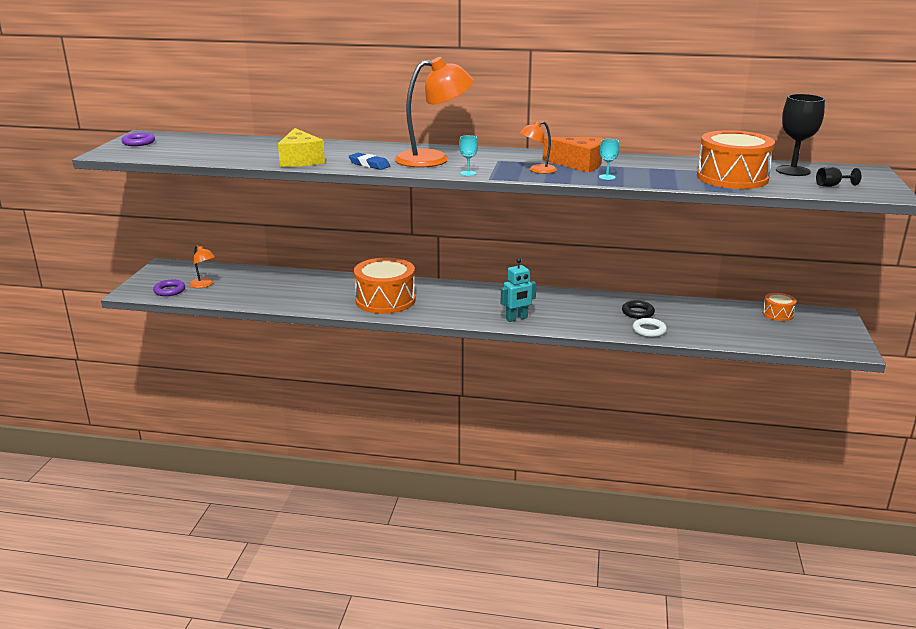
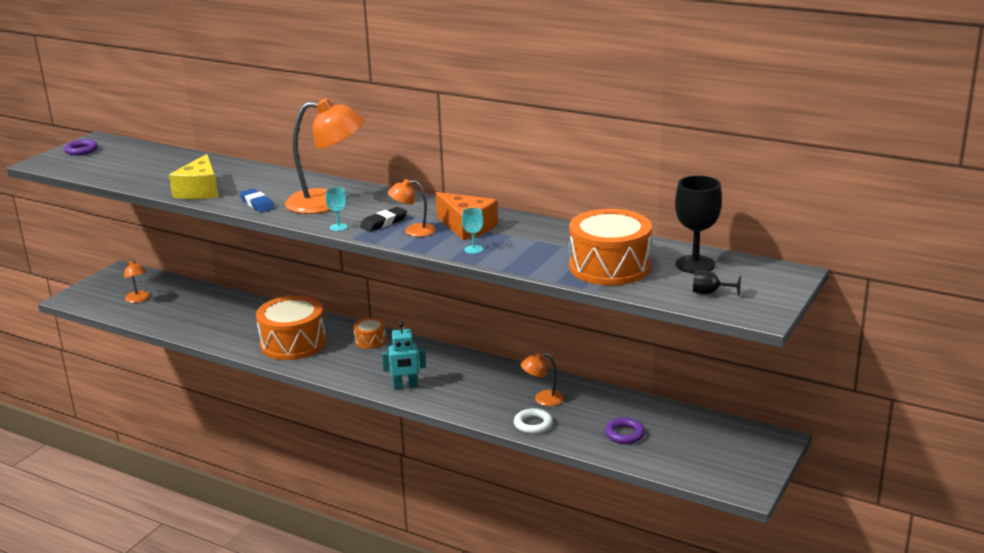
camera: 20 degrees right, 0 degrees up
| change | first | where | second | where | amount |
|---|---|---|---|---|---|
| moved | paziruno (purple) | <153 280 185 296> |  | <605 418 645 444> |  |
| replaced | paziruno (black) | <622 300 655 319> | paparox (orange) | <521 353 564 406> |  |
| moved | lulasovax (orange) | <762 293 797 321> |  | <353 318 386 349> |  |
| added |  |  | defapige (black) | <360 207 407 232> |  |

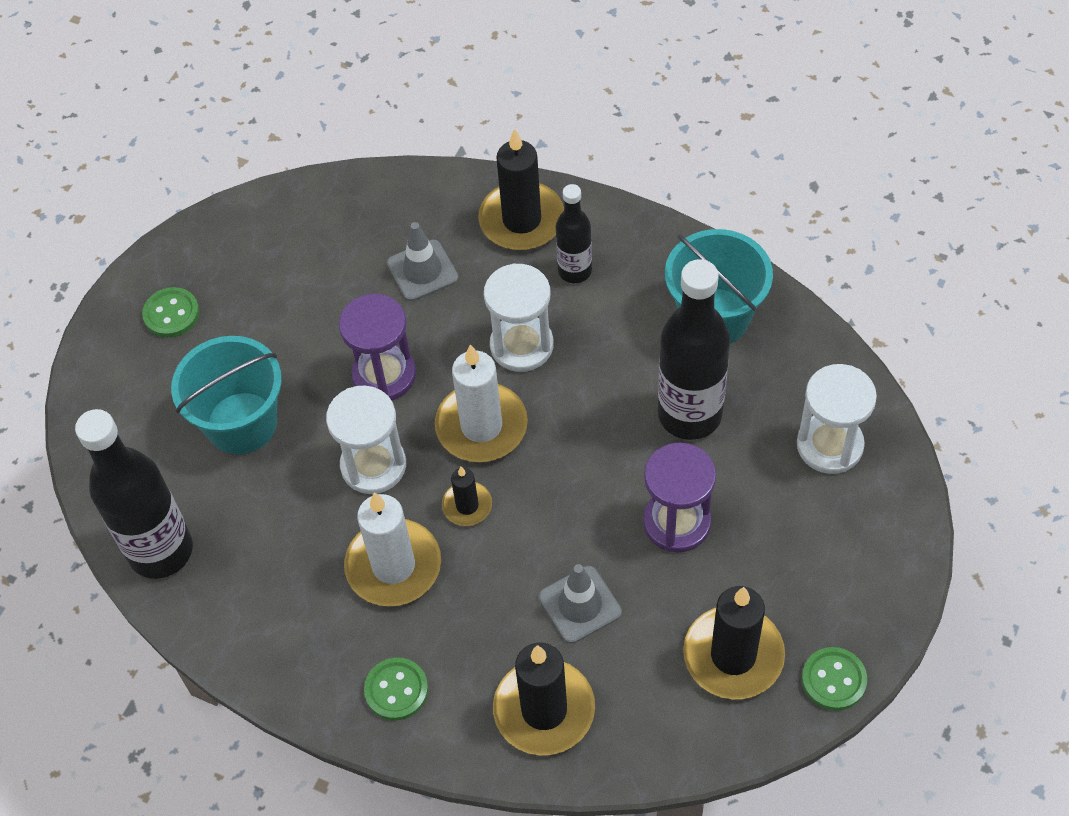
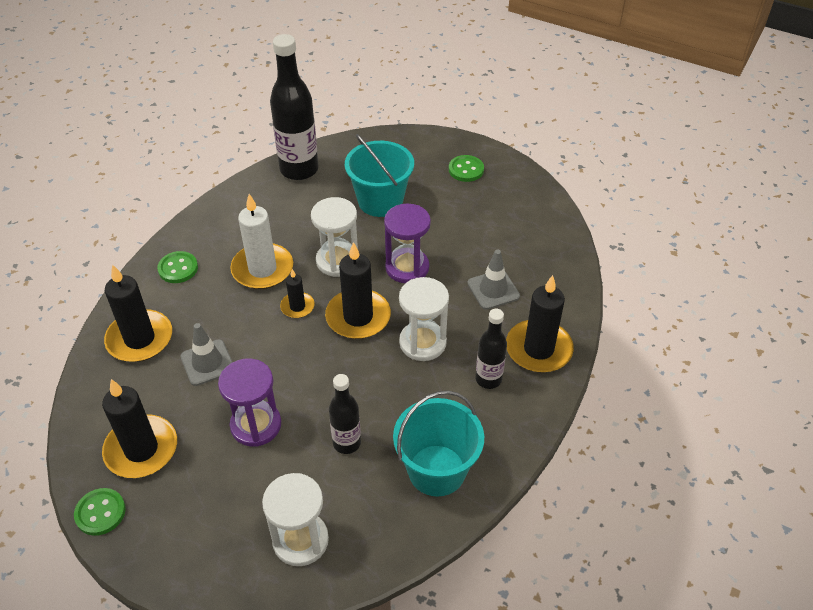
camera: 90 degrees right, 10 degrees down
| change | first | where | second | where | amount |
|---|---|---|---|---|---|
| recoloured | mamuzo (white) | <435 344 528 462> | mamuzo (black) | <325 242 391 339> |  |
| resized | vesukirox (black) | <658 259 730 440> |  | <329 374 361 454> | x0.56 |

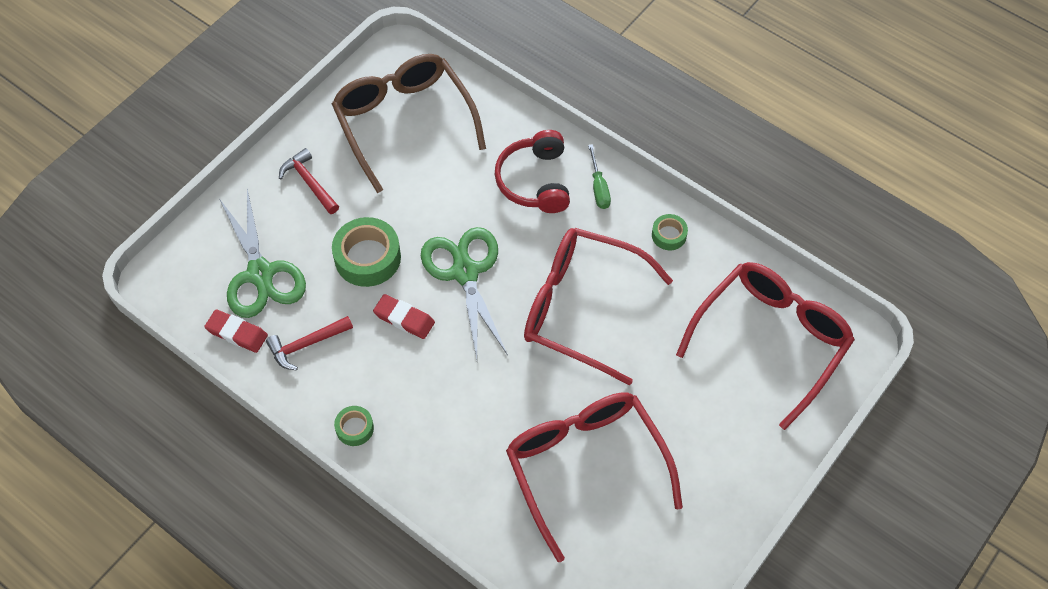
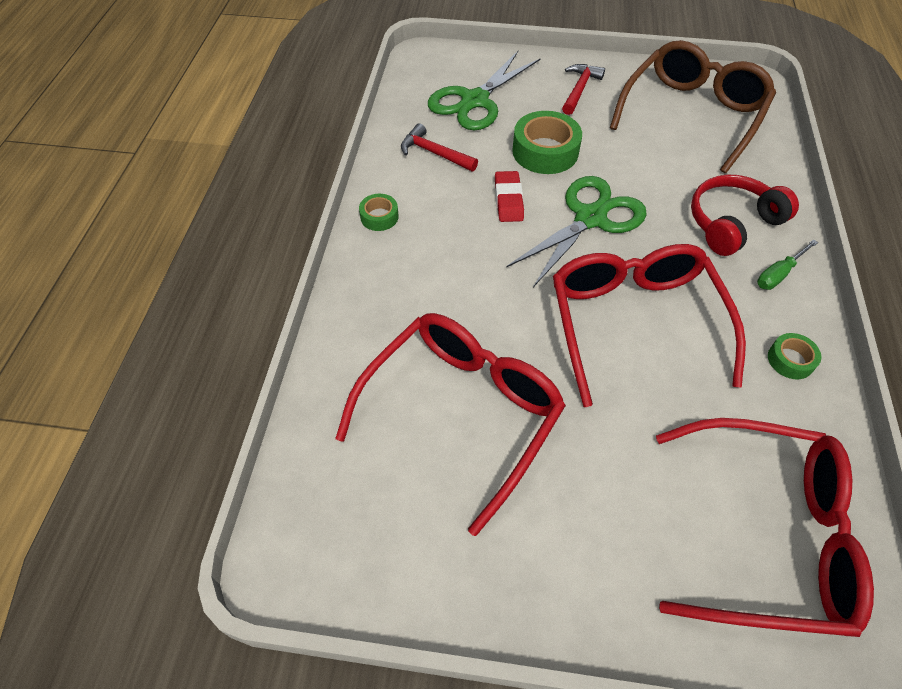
camera: 60 degrees right, 5 degrees down
| change | first | where | second | where | amount |
|---|---|---|---|---|---|
| removed | defapige (red) | <204 309 268 353> |  |  |  |

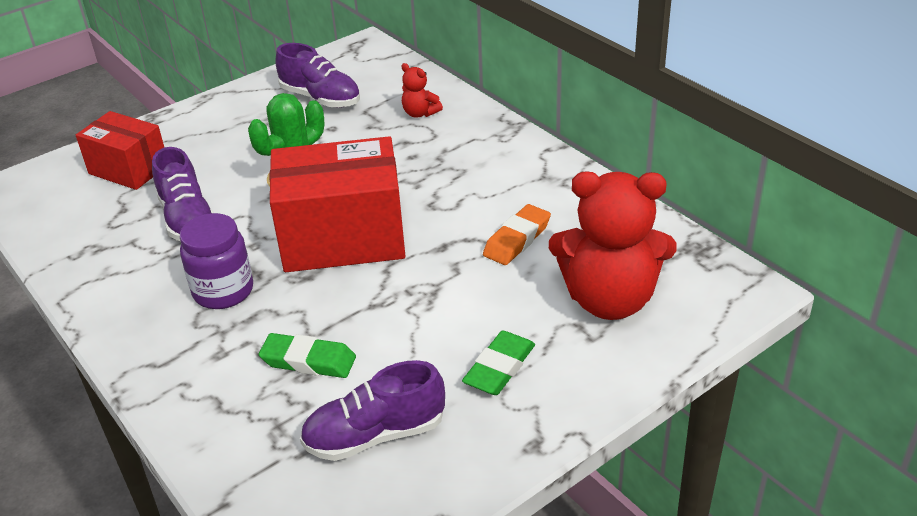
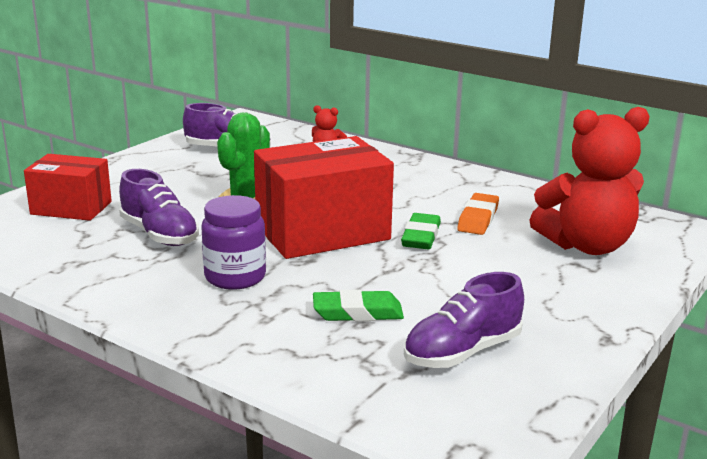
camera: 20 degrees left, 15 degrees down
| change | first | where | second | where | amount |
|---|---|---|---|---|---|
| moved | defapige (green) | <462 331 535 395> |  | <401 213 441 249> |  |

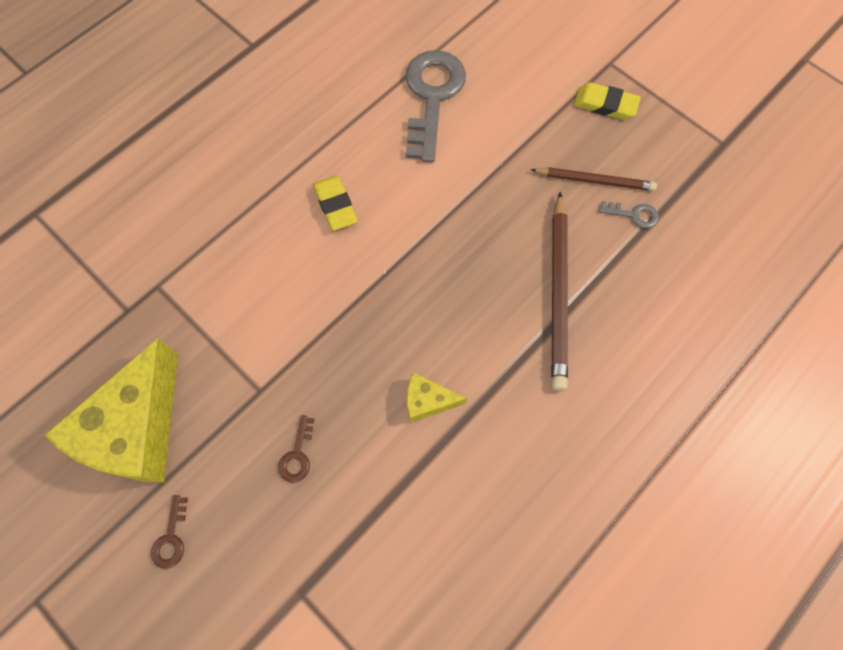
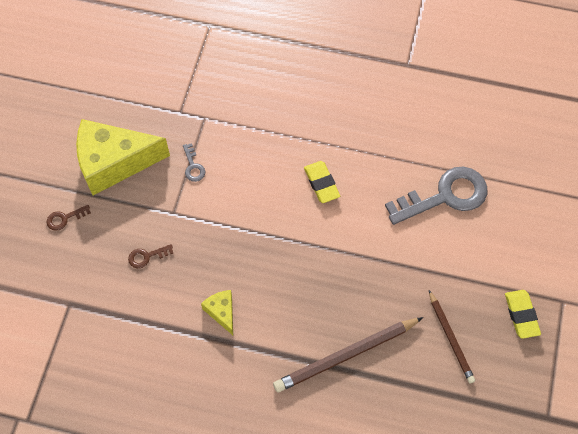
camera: 60 degrees right, 5 degrees down
| change | first | where | second | where | amount |
|---|---|---|---|---|---|
| turned | defapige (yellow) | <313 175 358 231> |  | <304 161 340 203> | 60 degrees counterclockwise |
| moved | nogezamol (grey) | <599 201 659 228> |  | <183 143 205 182> |  |

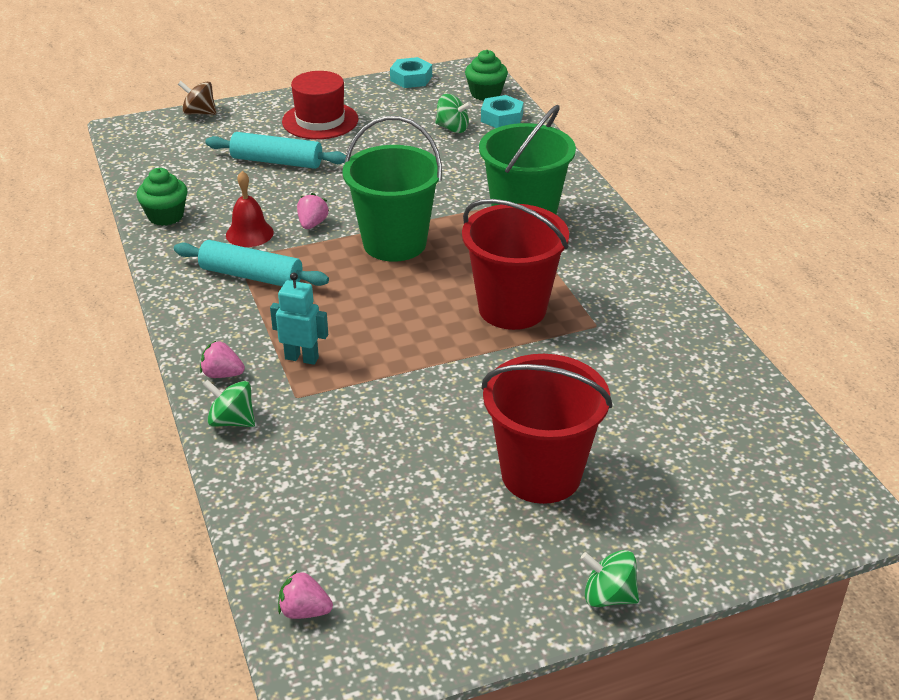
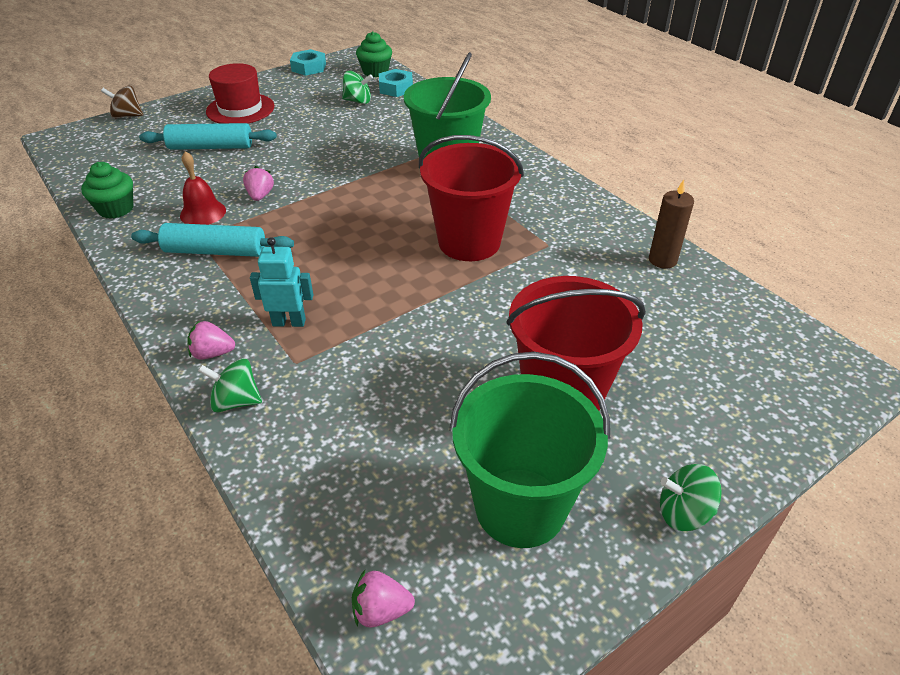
camera: 15 degrees left, 5 degrees up
| change | first | where | second | where | amount |
|---|---|---|---|---|---|
| moved | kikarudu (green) | <342 116 442 262> |  | <449 352 610 548> |  |
| added |  |  | mamuzo (brown) | <649 180 694 269> |  |

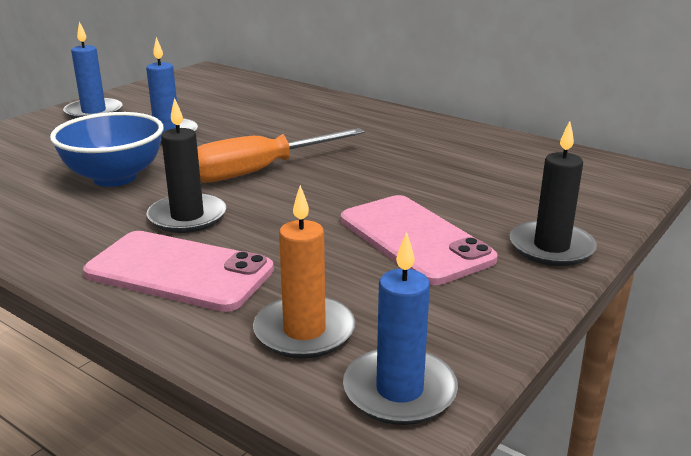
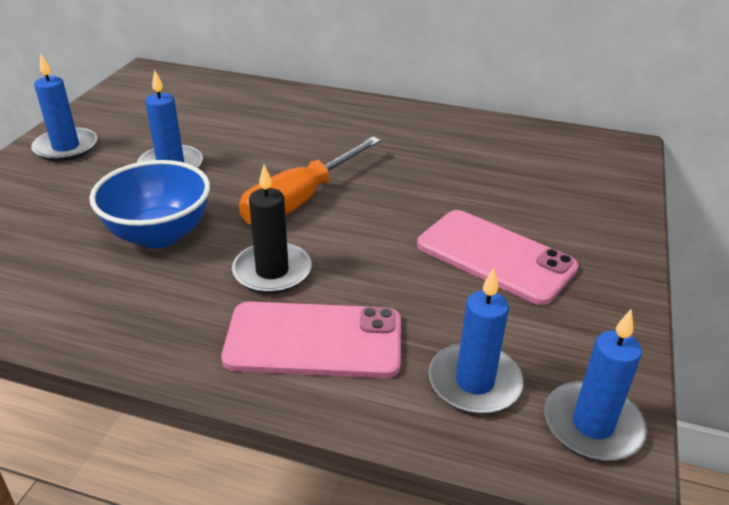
camera: 20 degrees left, 10 degrees up
| change | first | where | second | where | amount |
|---|---|---|---|---|---|
| recoloured | mamuzo (orange) | <253 185 355 359> | mamuzo (blue) | <429 268 523 414> |  |
| removed | mamuzo (black) | <509 121 597 266> |  |  |  |

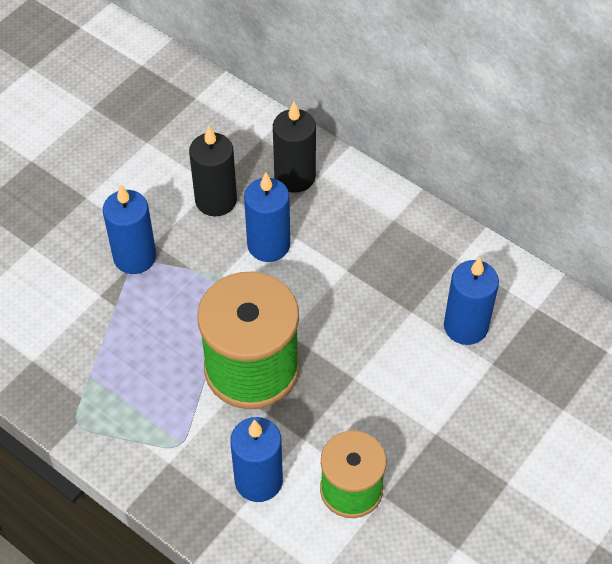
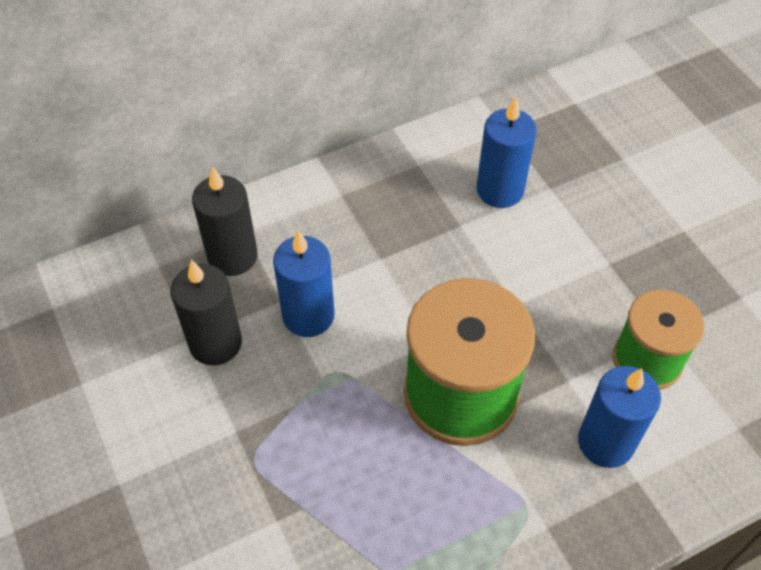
camera: 65 degrees left, 0 degrees up
| change | first | where | second | where | amount |
|---|---|---|---|---|---|
| removed | mamuzo (blue) | <103 184 156 274> |  |  |  |

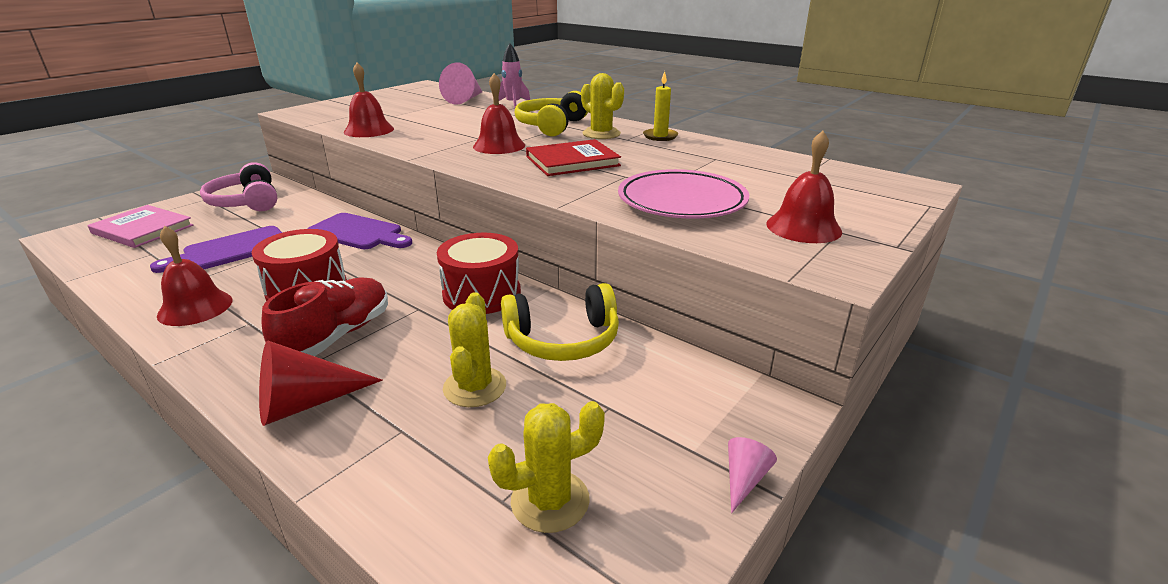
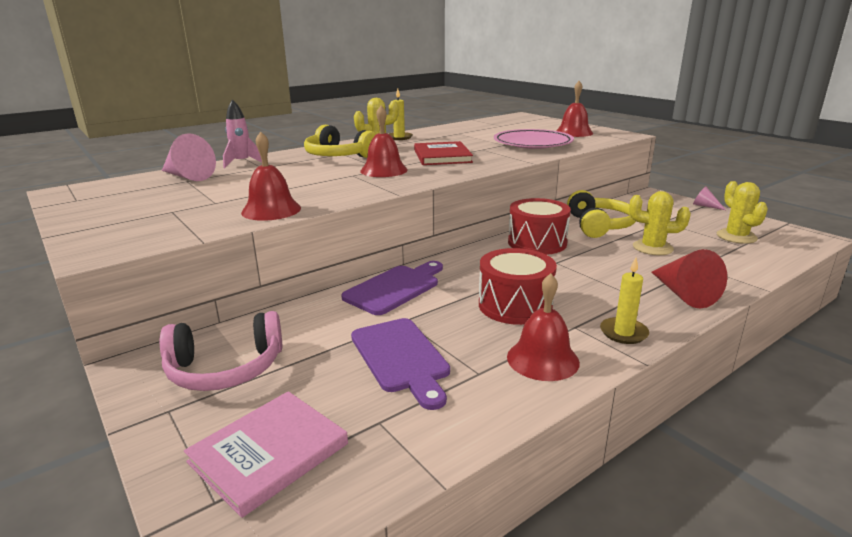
camera: 75 degrees left, 5 degrees down
| change | first | where | second | where | amount |
|---|---|---|---|---|---|
| removed | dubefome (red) | <261 277 388 356> |  |  |  |
| added |  |  | mamuzo (yellow) | <600 258 649 344> |  |

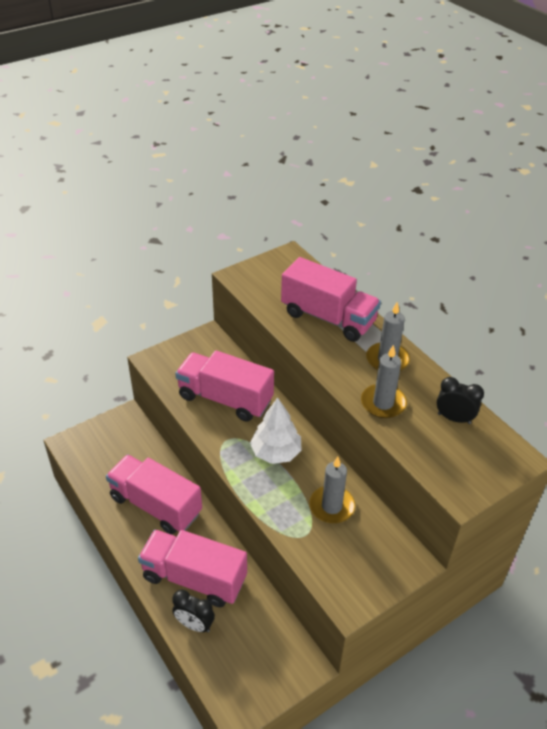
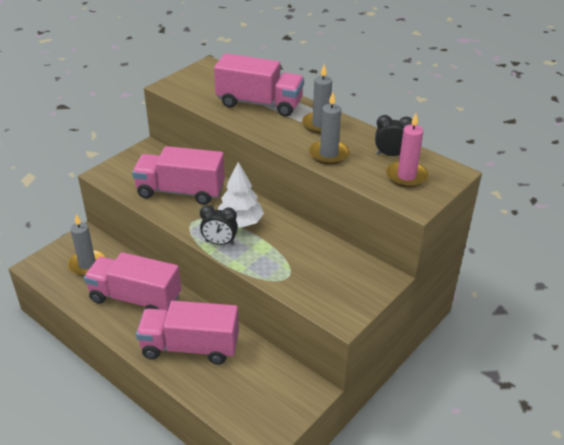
camera: 15 degrees left, 5 degrees down
| change | first | where | second | where | amount |
|---|---|---|---|---|---|
| moved | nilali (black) | <172 590 215 632> |  | <200 205 238 245> |  |
| moved | mamuzo (grey) | <309 457 355 523> |  | <68 214 106 276> |  |
| added |  |  | mamuzo (pink) | <386 113 428 187> |  |

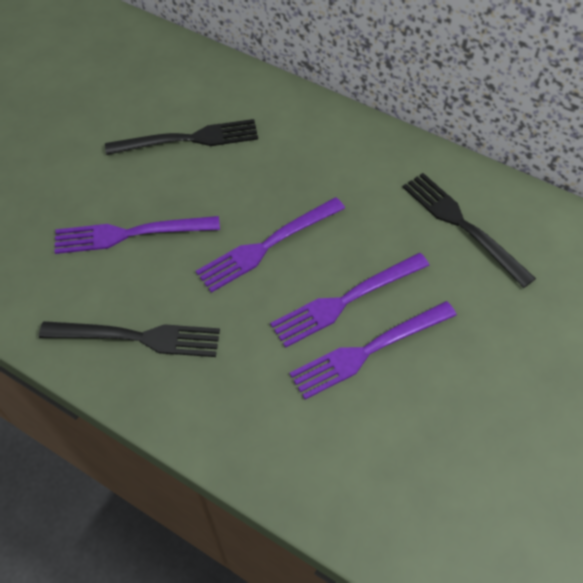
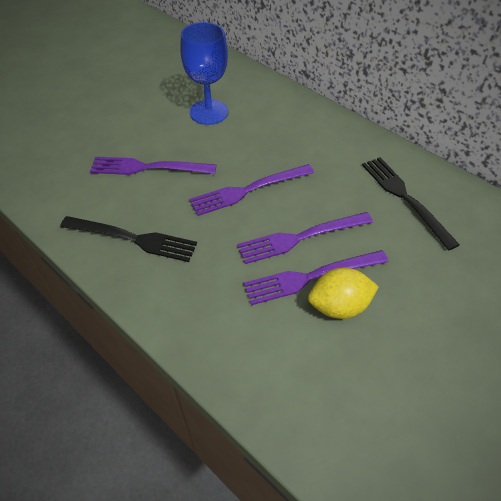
camera: 10 degrees right, 5 degrees down
| change | first | where | second | where | amount |
|---|---|---|---|---|---|
| replaced | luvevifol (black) | <105 119 258 155> | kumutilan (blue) | <180 22 228 125> |  |
| added |  |  | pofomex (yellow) | <308 268 379 319> |  |

